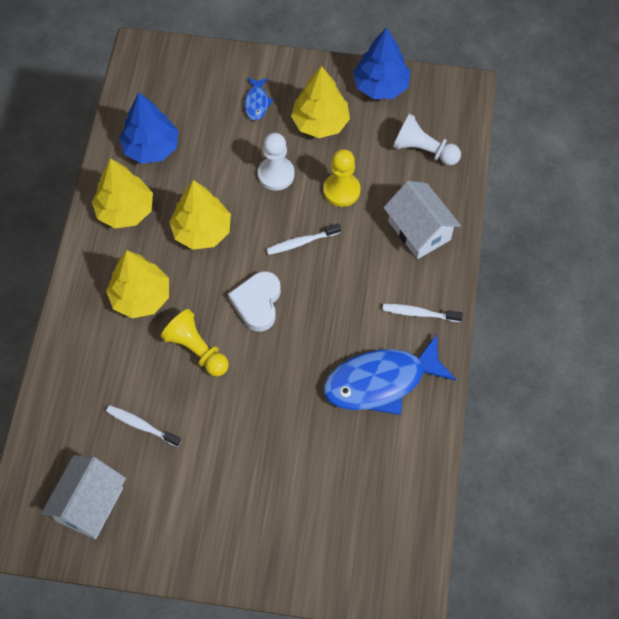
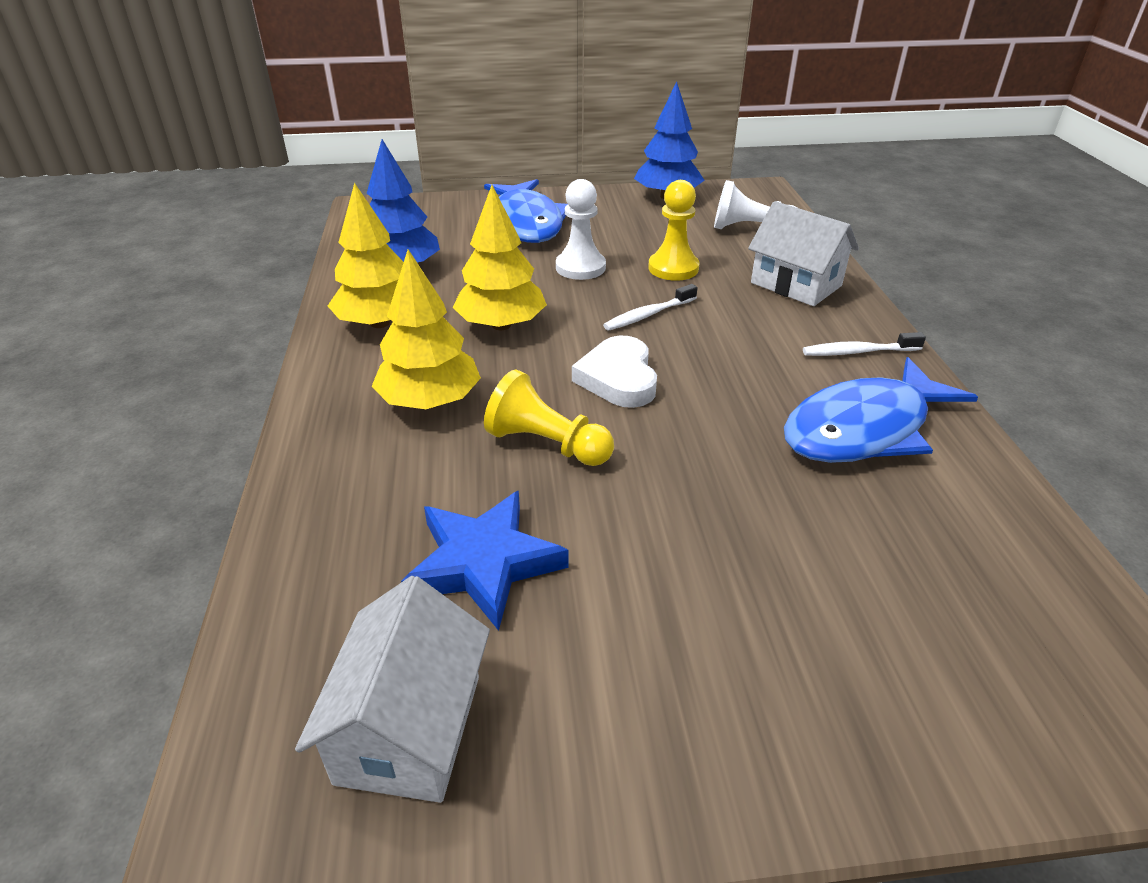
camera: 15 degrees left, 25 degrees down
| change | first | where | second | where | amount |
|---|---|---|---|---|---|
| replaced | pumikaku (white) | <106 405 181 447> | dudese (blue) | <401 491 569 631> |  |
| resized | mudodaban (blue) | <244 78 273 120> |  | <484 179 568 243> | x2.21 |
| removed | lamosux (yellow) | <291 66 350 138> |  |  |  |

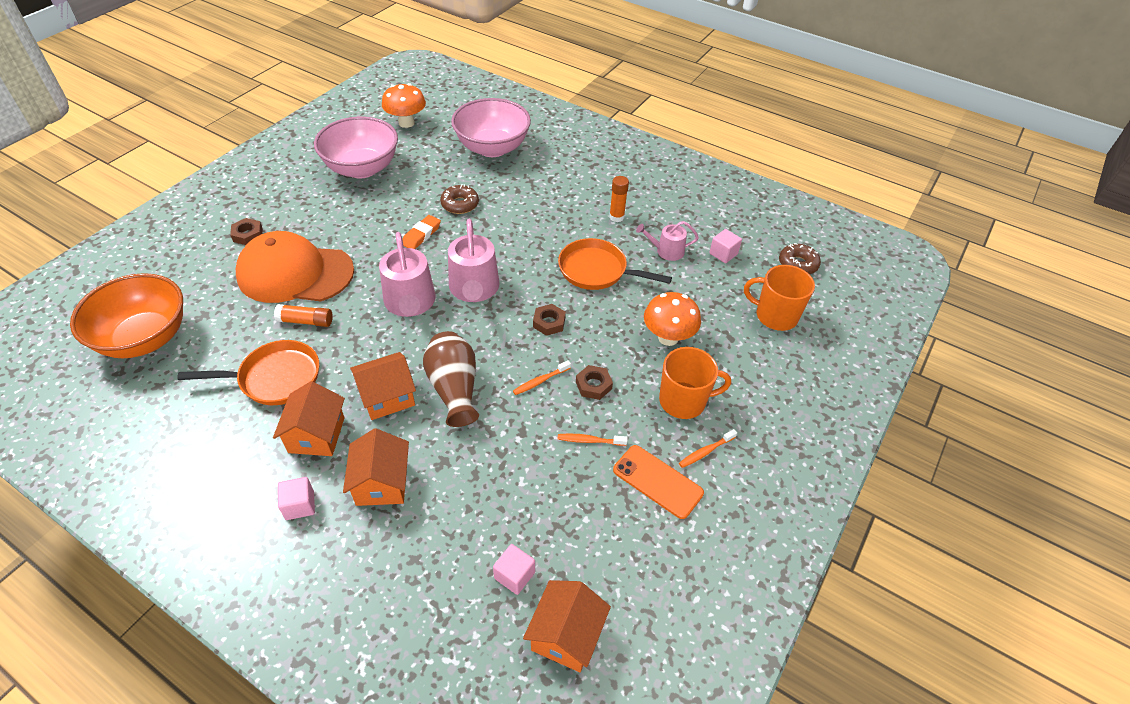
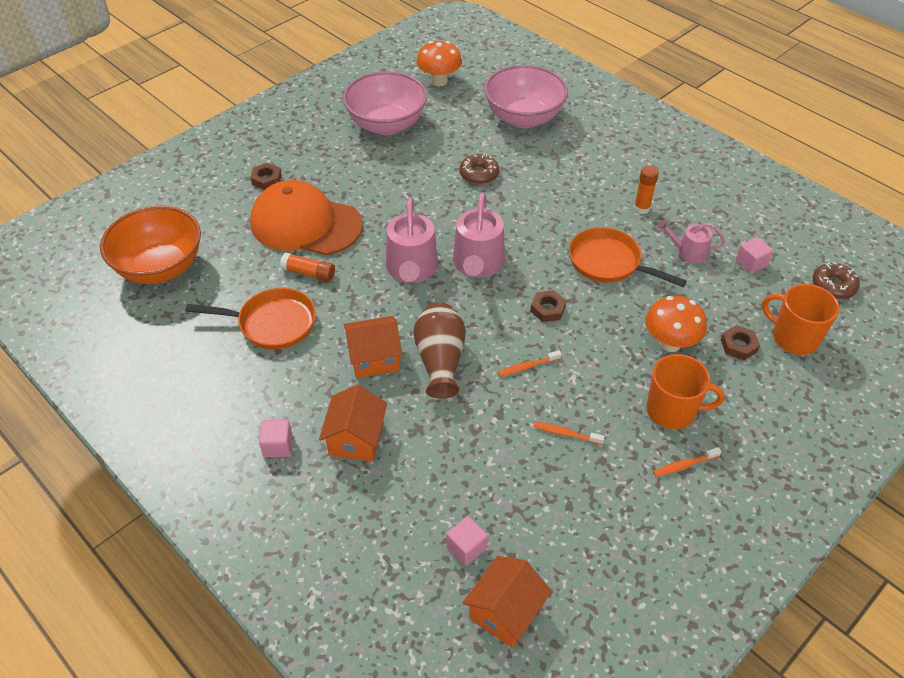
camera: 15 degrees right, 0 degrees up
| change | first | where | second | where | amount |
|---|---|---|---|---|---|
| removed | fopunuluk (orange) | <273 381 345 456> |  |  |  |
| removed | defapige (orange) | <402 215 441 249> |  |  |  |
| moved | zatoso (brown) | <576 365 613 400> |  | <721 325 760 360> |  |
| removed | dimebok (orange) | <613 445 704 519> |  |  |  |

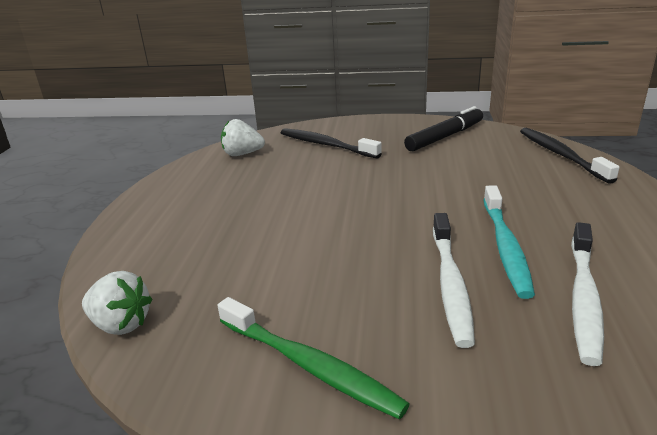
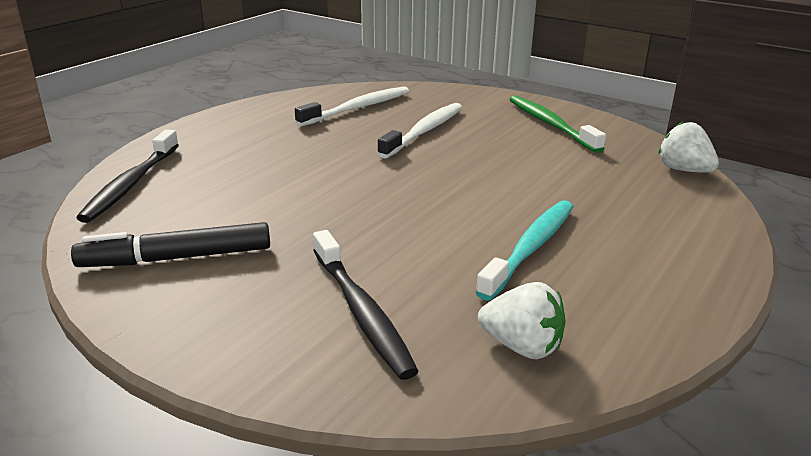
camera: 155 degrees left, 0 degrees up
| change | first | where | second | where | amount |
|---|---|---|---|---|---|
| moved | pumikaku (turquoise) | <483 186 535 299> |  | <475 200 574 301> |  |

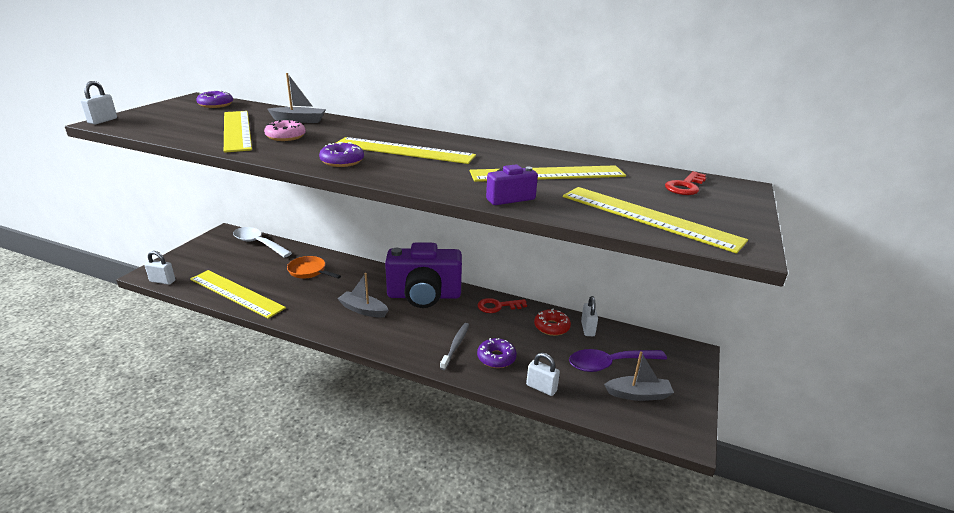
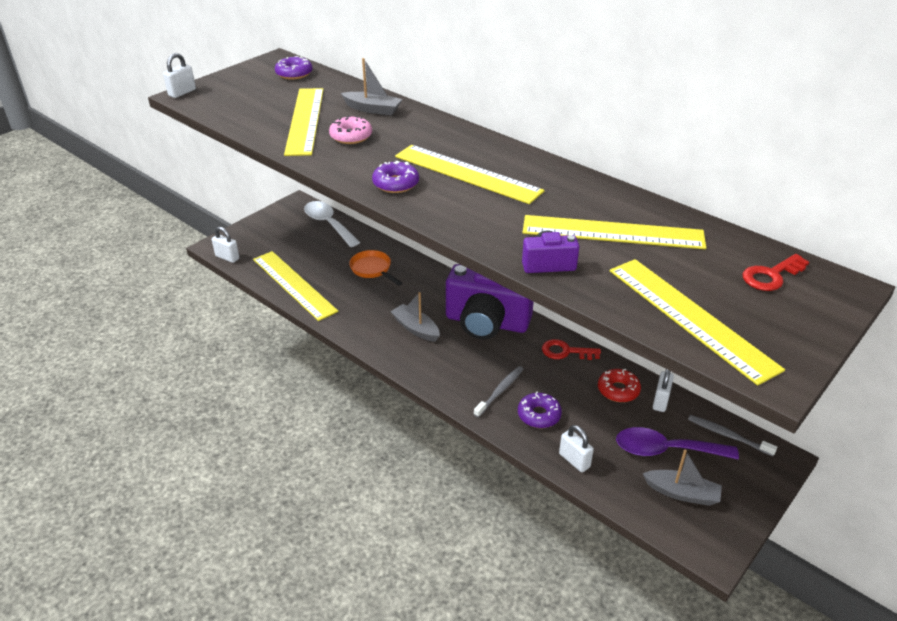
camera: 20 degrees right, 10 degrees up
| change | first | where | second | where | amount |
|---|---|---|---|---|---|
| added |  |  | pumikaku (grey) | <688 415 777 456> |  |

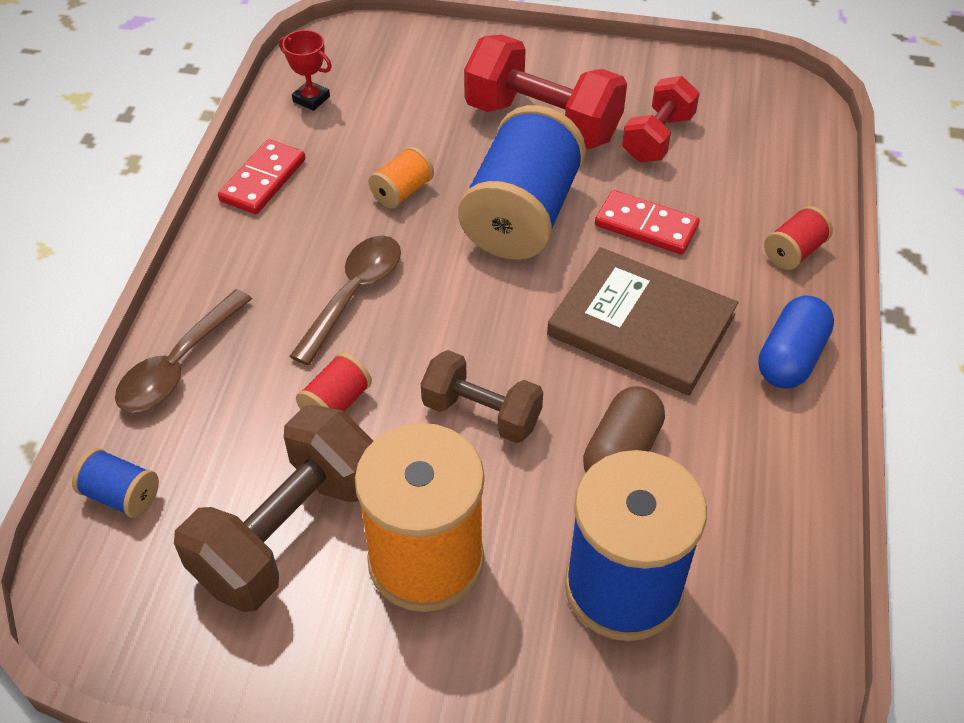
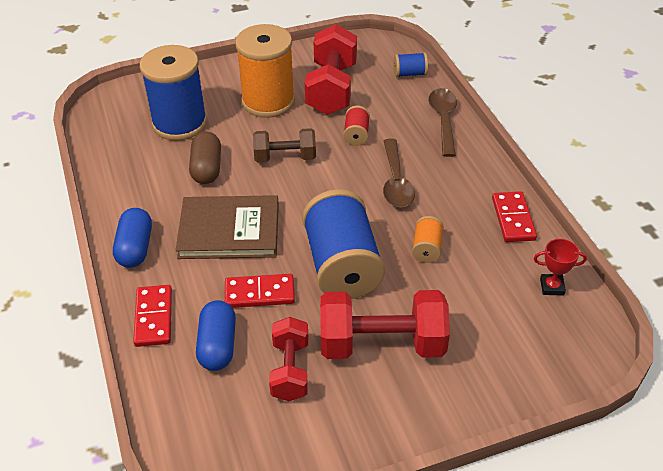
camera: 150 degrees right, 5 degrees down
| change | first | where | second | where | amount |
|---|---|---|---|---|---|
| recoloured | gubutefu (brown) | <174 405 373 612> | gubutefu (red) | <305 24 357 115> |  |
| replaced | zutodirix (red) | <764 206 833 270> | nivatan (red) | <133 285 172 347> |  |
| added |  |  | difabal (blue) | <196 300 236 371> |  |

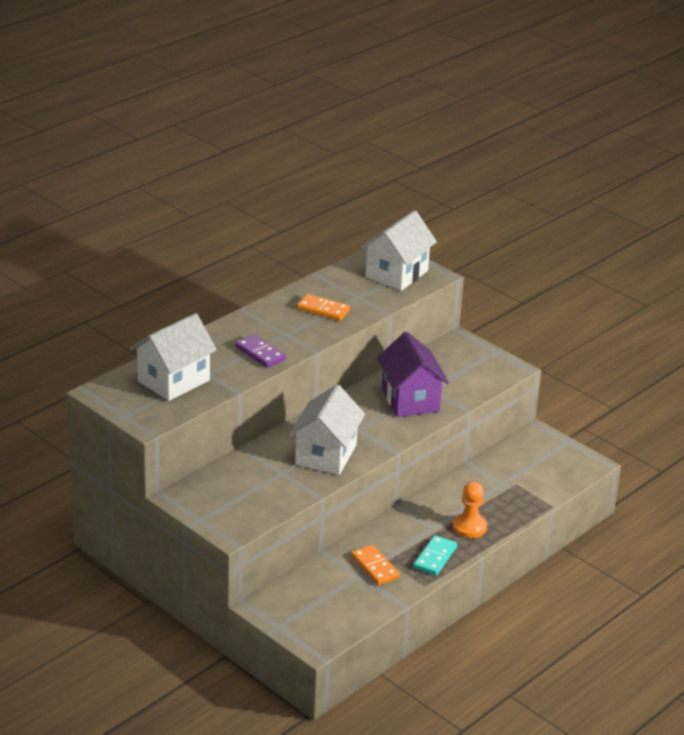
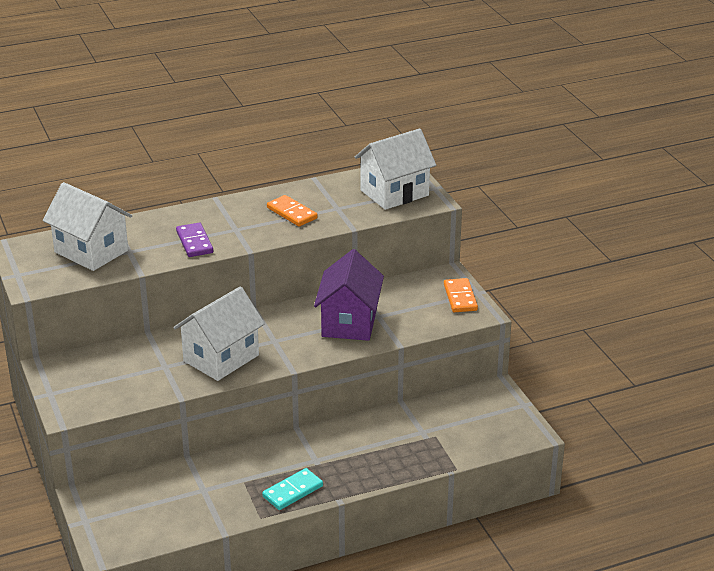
camera: 25 degrees right, 0 degrees up
| change | first | where | second | where | amount |
|---|---|---|---|---|---|
| turned | fopunuluk (white) | <130 313 217 401> |  | <43 182 132 271> | 60 degrees clockwise |
| moved | nivatan (orange) | <351 545 400 585> |  | <444 278 478 312> |  |
| removed | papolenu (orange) | <453 482 487 538> |  |  |  |

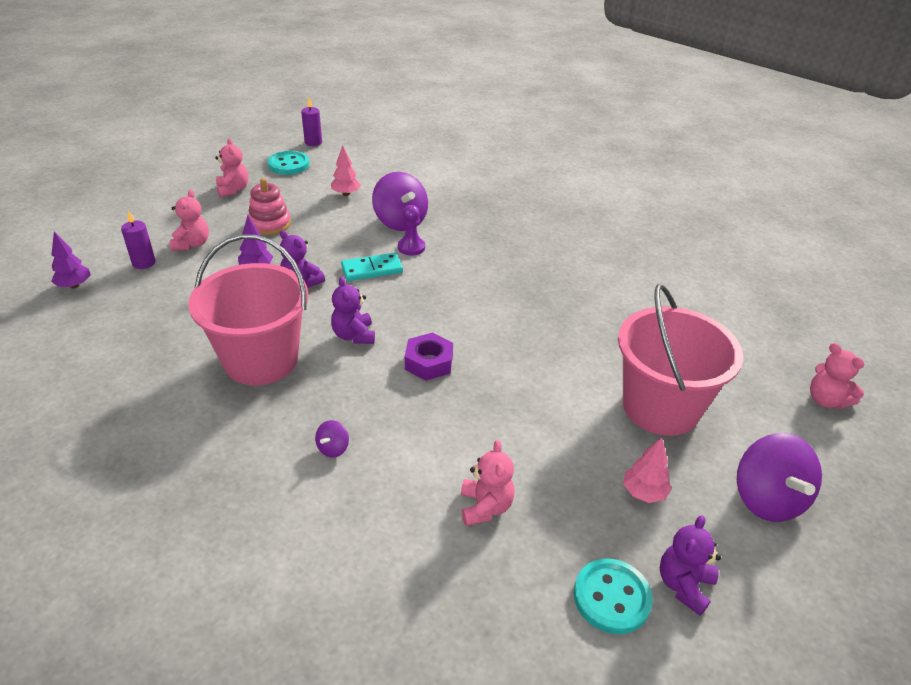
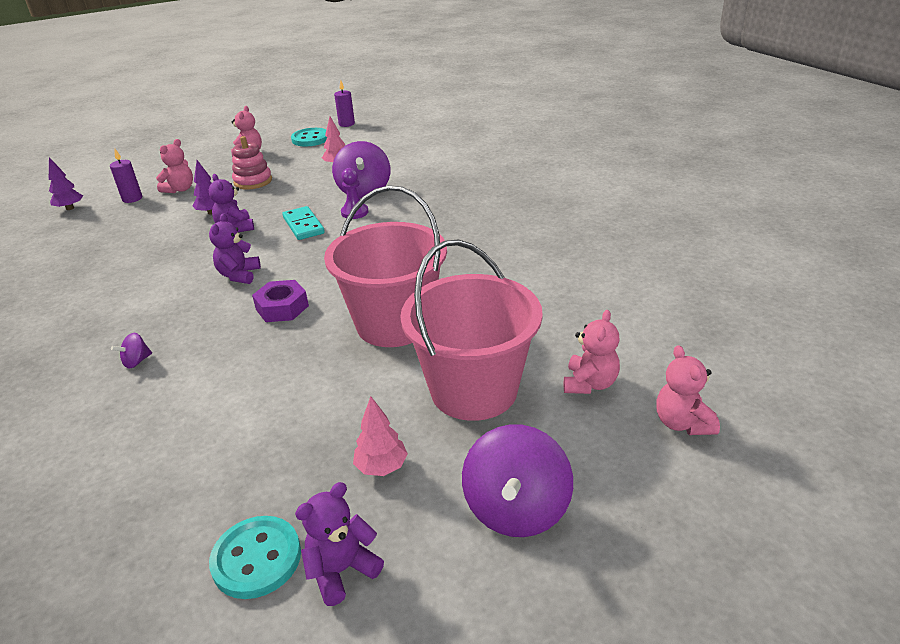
camera: 25 degrees right, 5 degrees down
| change | first | where | second | where | amount |
|---|---|---|---|---|---|
| moved | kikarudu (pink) | <188 234 309 385> |  | <324 185 447 347> |  |
| turned | nivatan (turquoise) | <341 253 403 281> |  | <283 206 325 240> | 60 degrees clockwise |
| moved | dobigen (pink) | <461 440 515 526> |  | <564 310 620 394> |  |

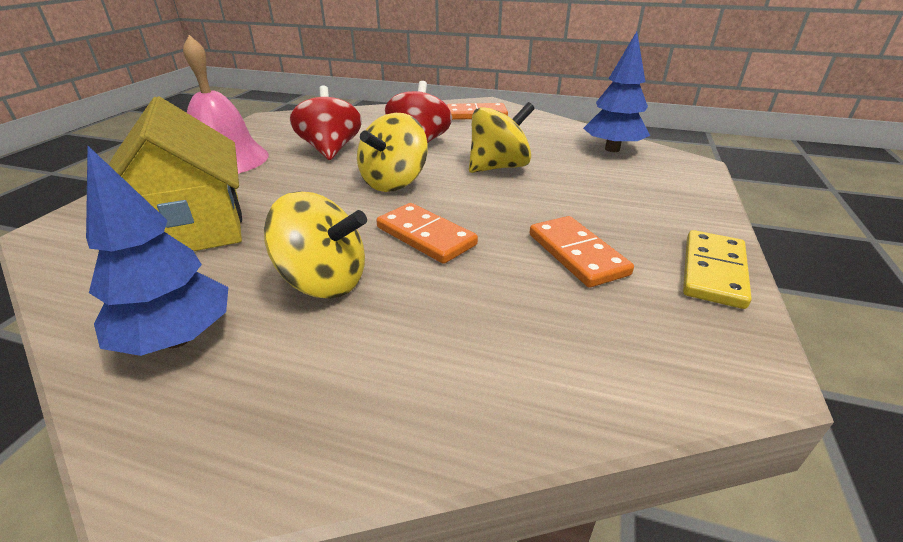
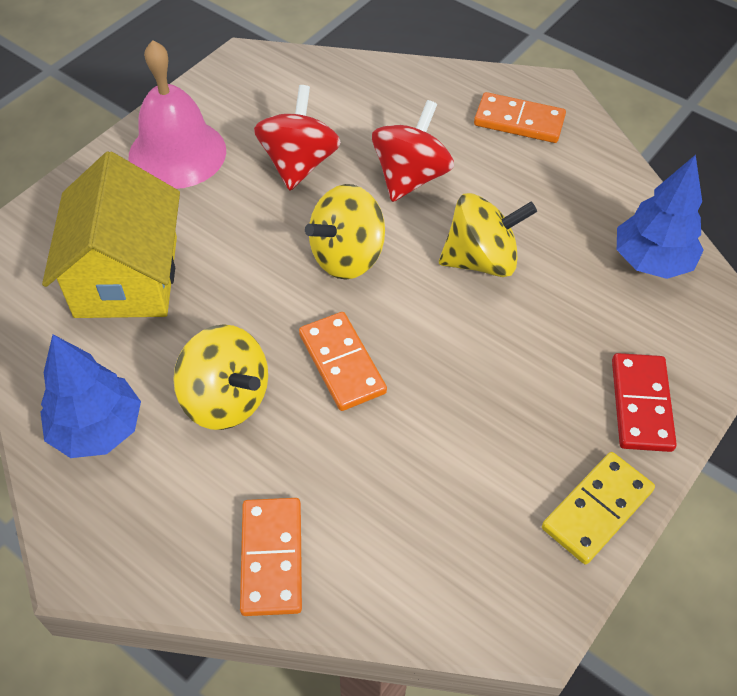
camera: 20 degrees right, 20 degrees up
| change | first | where | second | where | amount |
|---|---|---|---|---|---|
| moved | nivatan (orange) | <529 216 634 288> |  | <240 498 302 616> |  |
| added |  |  | nivatan (red) | <612 353 677 452> |  |

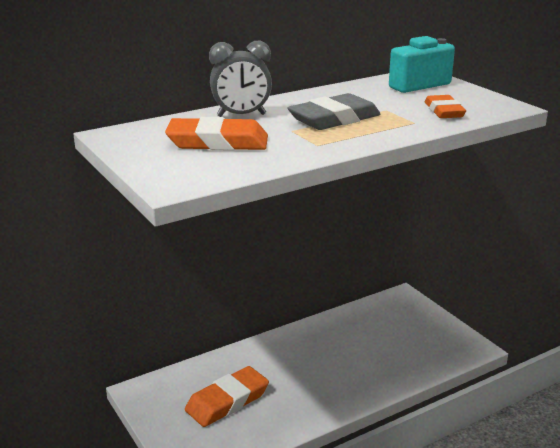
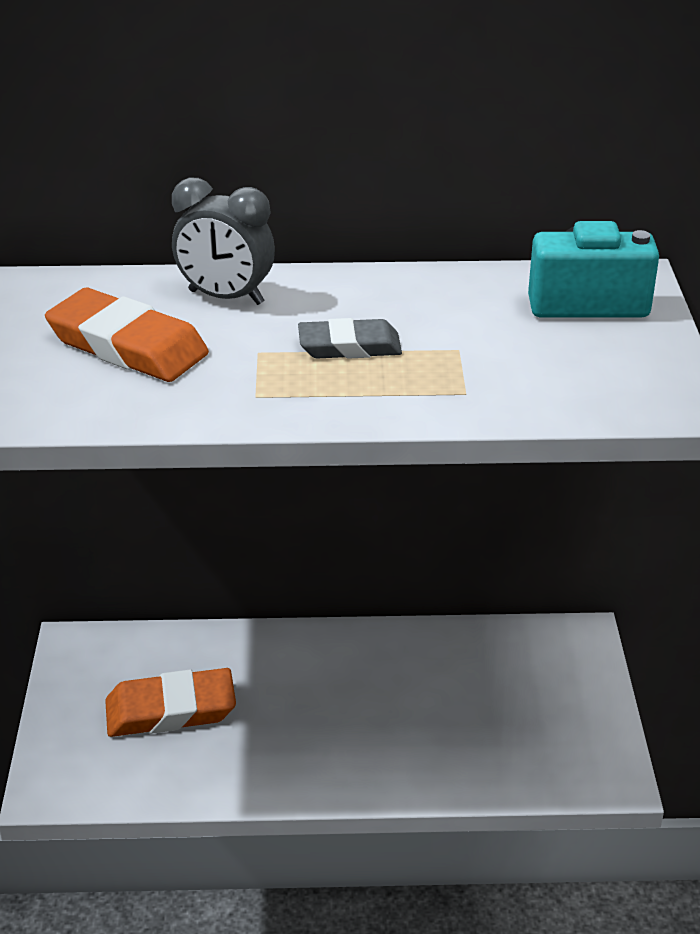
camera: 30 degrees right, 10 degrees up
| change | first | where | second | where | amount |
|---|---|---|---|---|---|
| resized | defapige (grey) | <287 93 380 130> |  | <298 318 402 359> | x0.64 |
| removed | defapige (orange) | <425 95 466 118> |  |  |  |

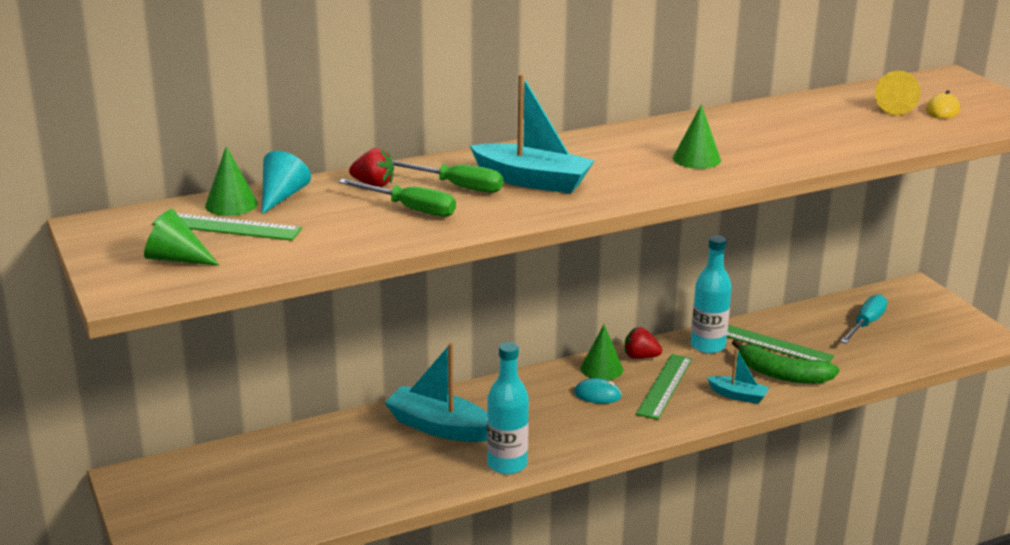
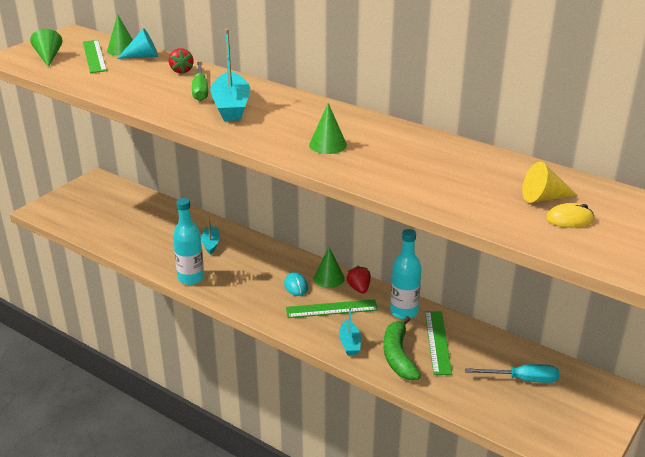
camera: 60 degrees right, 5 degrees up
| change | first | where | second | where | amount |
|---|---|---|---|---|---|
| removed | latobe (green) | <338 179 456 217> |  |  |  |
| resized | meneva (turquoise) | <384 343 487 442> |  | <201 216 220 255> | x0.55 |

